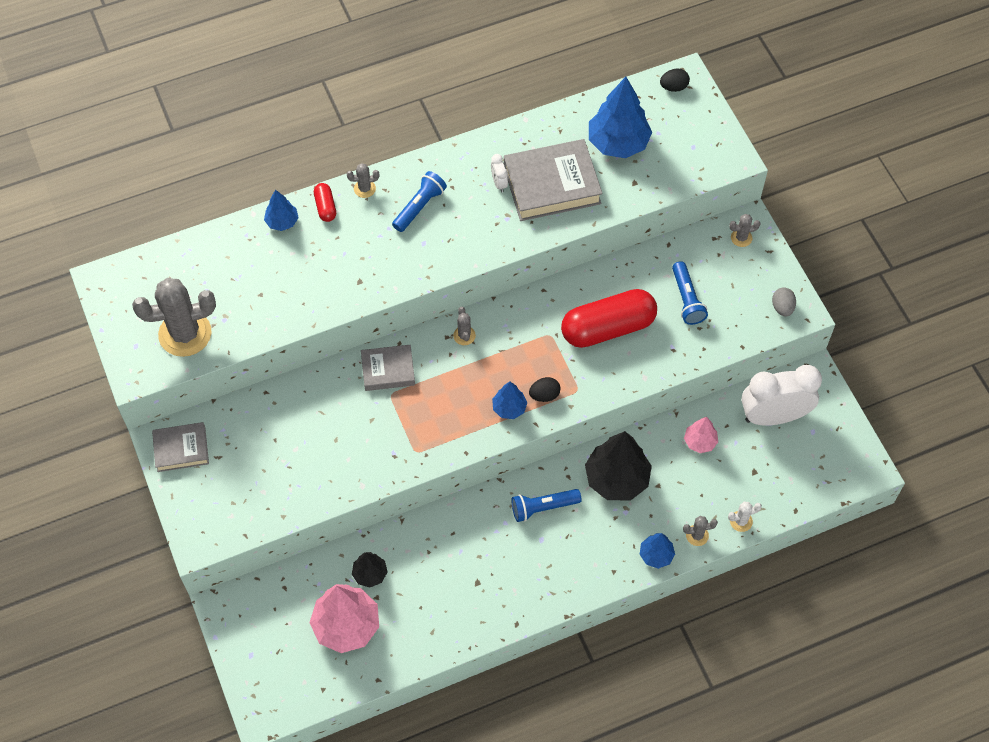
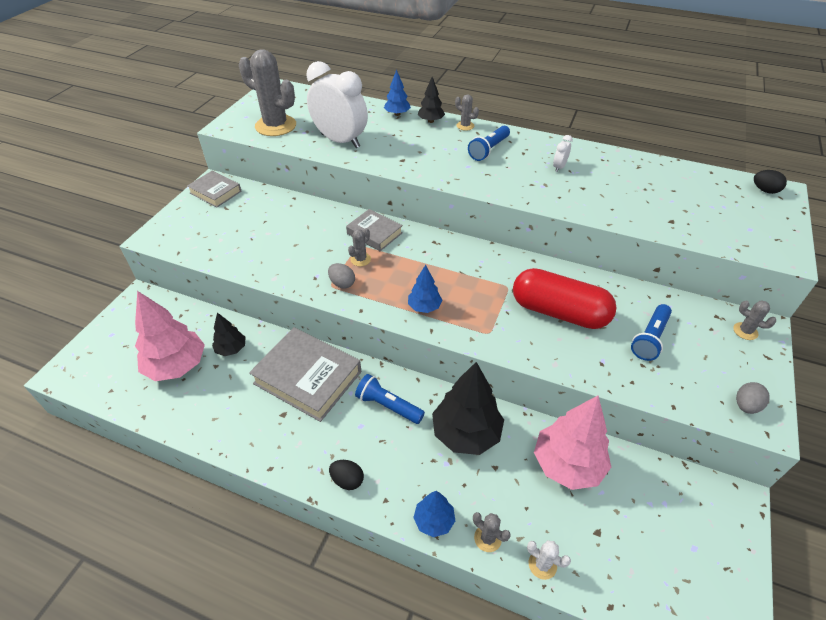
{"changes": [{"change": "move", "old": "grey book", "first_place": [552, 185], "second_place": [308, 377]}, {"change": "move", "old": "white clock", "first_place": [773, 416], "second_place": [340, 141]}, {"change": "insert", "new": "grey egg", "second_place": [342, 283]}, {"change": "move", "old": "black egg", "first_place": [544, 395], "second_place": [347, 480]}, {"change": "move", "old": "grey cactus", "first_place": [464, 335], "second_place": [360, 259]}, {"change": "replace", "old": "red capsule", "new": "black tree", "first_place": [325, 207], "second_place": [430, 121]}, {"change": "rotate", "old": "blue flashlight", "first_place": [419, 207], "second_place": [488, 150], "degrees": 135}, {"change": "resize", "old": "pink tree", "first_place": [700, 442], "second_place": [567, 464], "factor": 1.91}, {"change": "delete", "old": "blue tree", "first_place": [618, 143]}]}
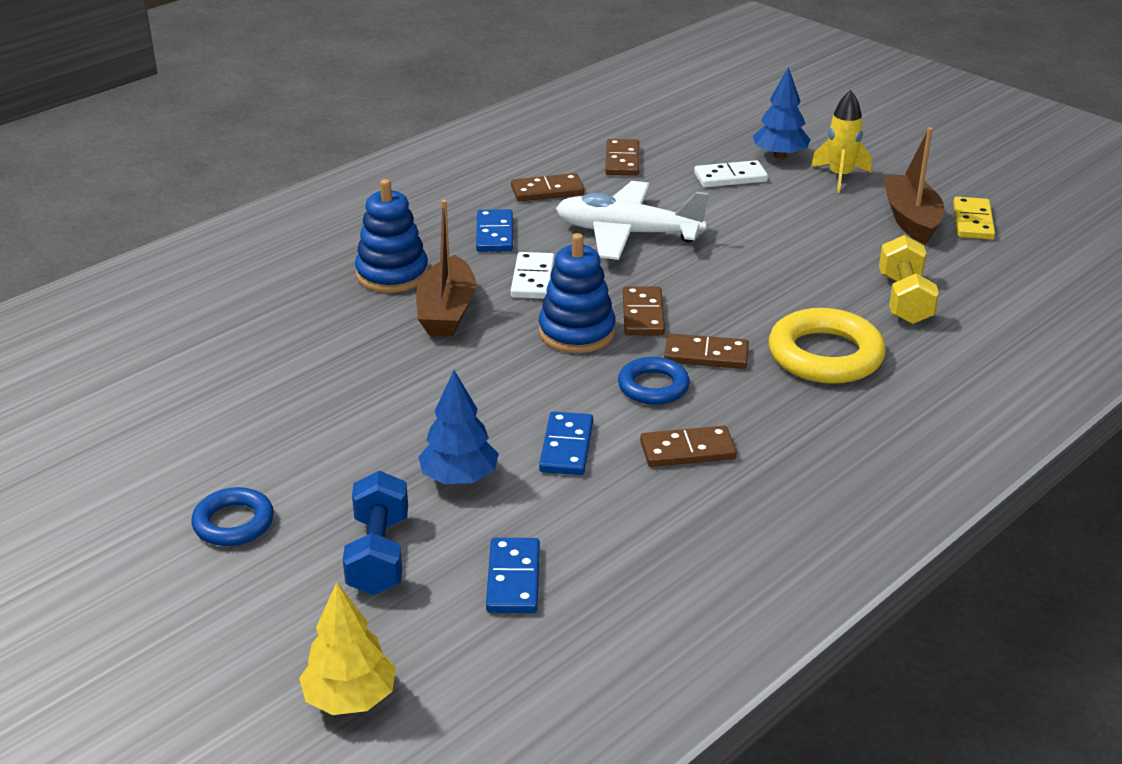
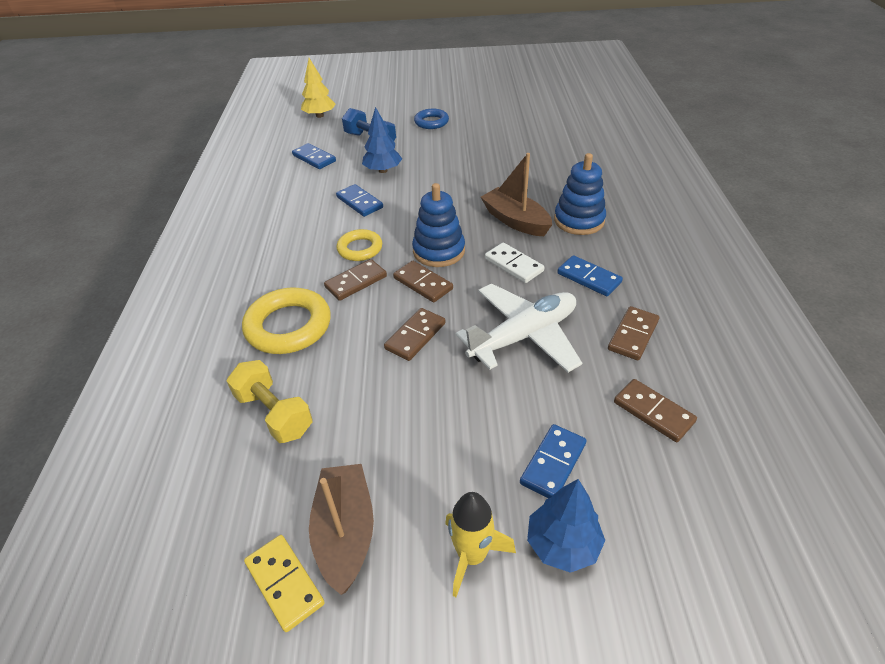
{"changes": [{"change": "rotate", "old": "brown boat", "first_place": [911, 219], "second_place": [345, 533], "degrees": -135}, {"change": "recolor", "old": "blue ring", "new": "yellow ring", "first_place": [653, 386], "second_place": [360, 249]}, {"change": "move", "old": "brown domino", "first_place": [687, 450], "second_place": [415, 336]}, {"change": "recolor", "old": "white domino", "new": "blue domino", "first_place": [730, 177], "second_place": [553, 463]}]}
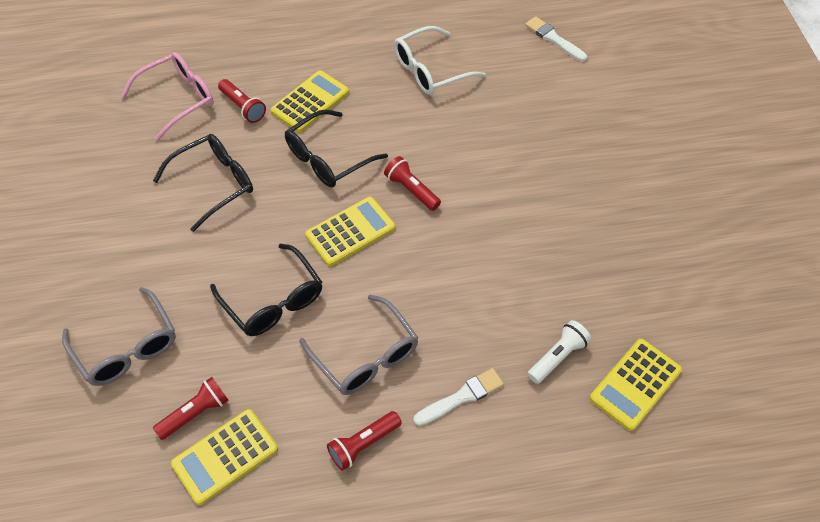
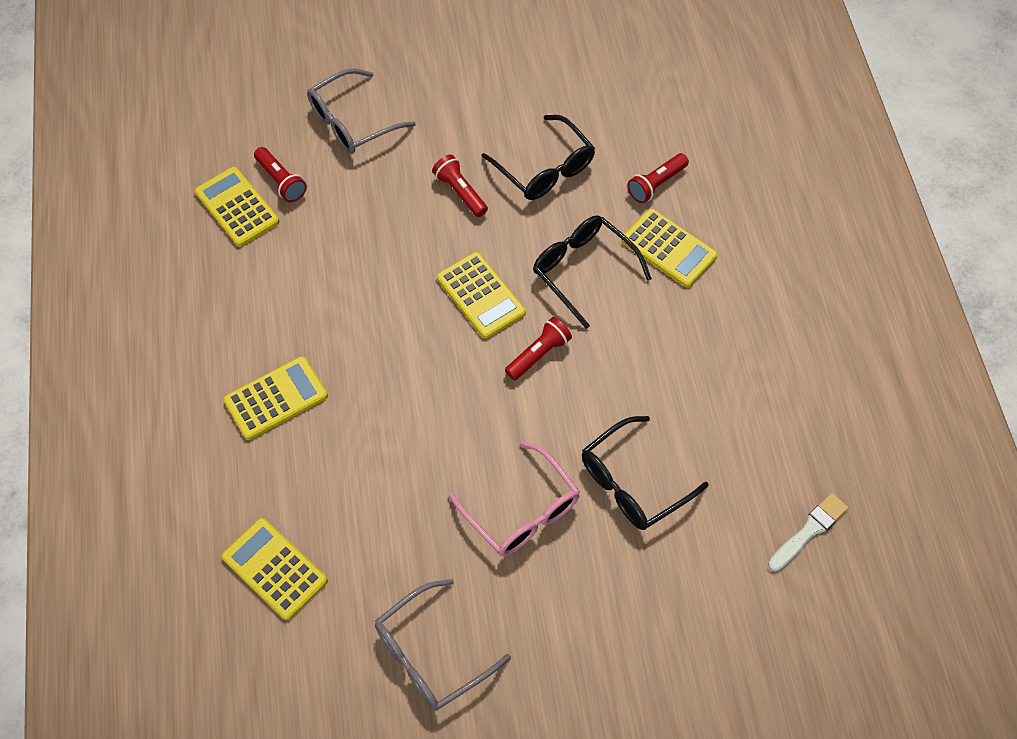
{"changes": [{"change": "replace", "old": "white brush", "new": "yellow calculator", "first_place": [461, 397], "second_place": [276, 398]}, {"change": "move", "old": "grey glasses", "first_place": [365, 356], "second_place": [431, 654]}, {"change": "move", "old": "red flashlight", "first_place": [363, 444], "second_place": [460, 192]}, {"change": "move", "old": "pink glasses", "first_place": [178, 99], "second_place": [522, 511]}, {"change": "move", "old": "black glasses", "first_place": [273, 301], "second_place": [633, 483]}, {"change": "delete", "old": "white glasses", "first_place": [430, 70]}, {"change": "delete", "old": "white flashlight", "first_place": [557, 357]}]}
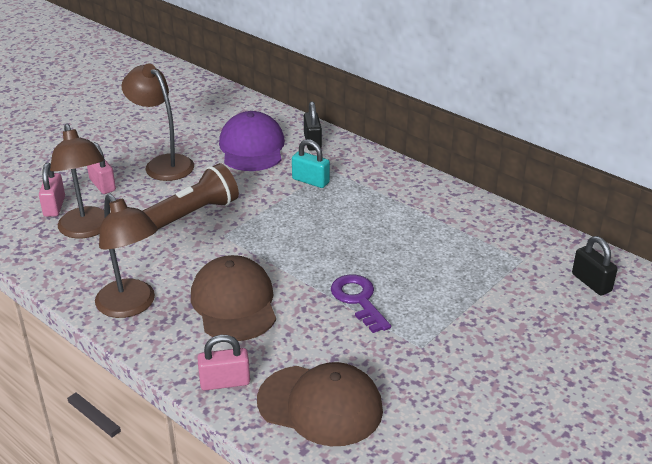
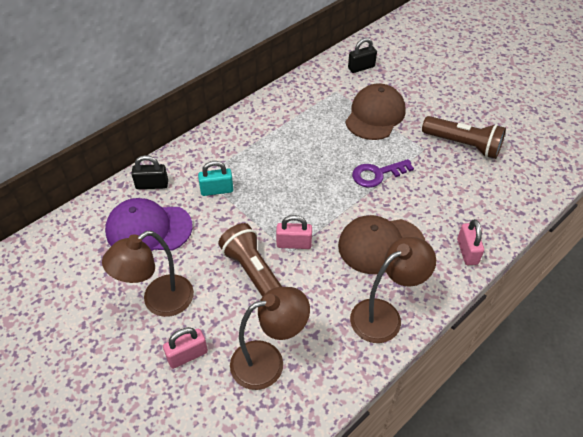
{"changes": [{"change": "rotate", "old": "turquoise padlock", "first_place": [310, 181], "second_place": [217, 190], "degrees": 45}, {"change": "move", "old": "pink padlock", "first_place": [54, 206], "second_place": [294, 244]}, {"change": "move", "old": "brown cap", "first_place": [320, 405], "second_place": [375, 115]}, {"change": "insert", "new": "brown flashlight", "second_place": [463, 145]}]}
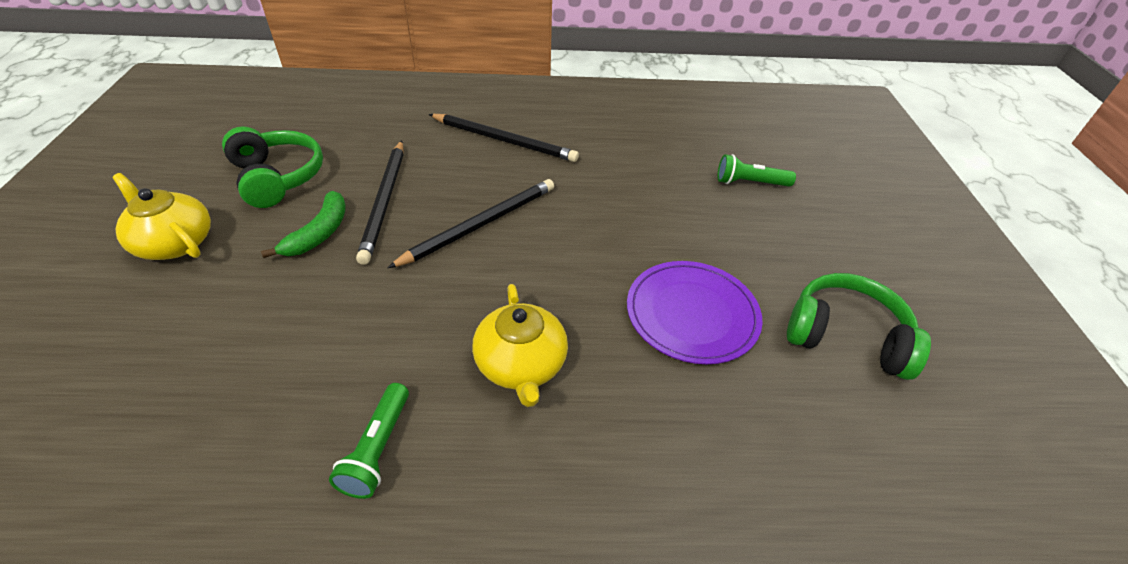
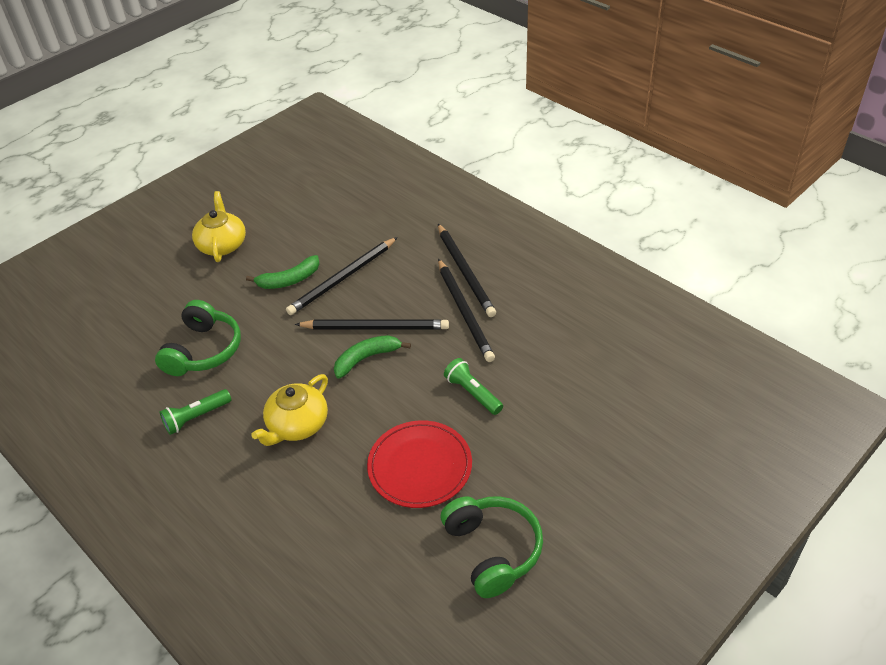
{"changes": [{"change": "move", "old": "green headphones", "first_place": [277, 178], "second_place": [203, 350]}, {"change": "insert", "new": "green banana", "second_place": [367, 358]}, {"change": "recolor", "old": "purple plate", "new": "red plate", "first_place": [692, 314], "second_place": [420, 466]}, {"change": "insert", "new": "black pencil", "second_place": [464, 312]}, {"change": "move", "old": "green flashlight", "first_place": [750, 183], "second_place": [473, 393]}]}
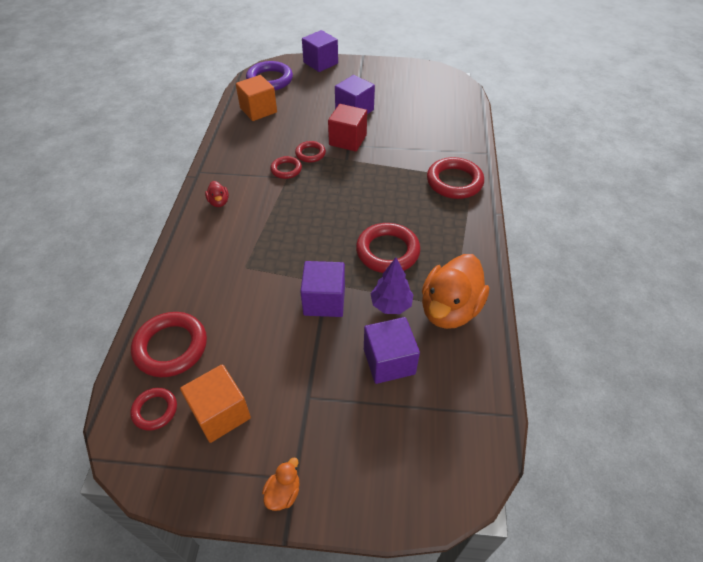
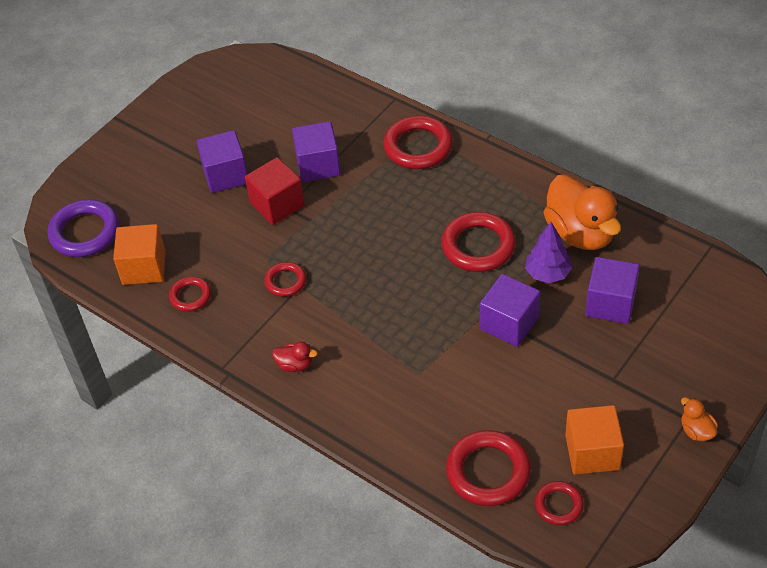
{"changes": [{"change": "move", "old": "red ring", "first_place": [310, 154], "second_place": [190, 296]}, {"change": "move", "old": "purple cube", "first_place": [320, 63], "second_place": [318, 165]}]}
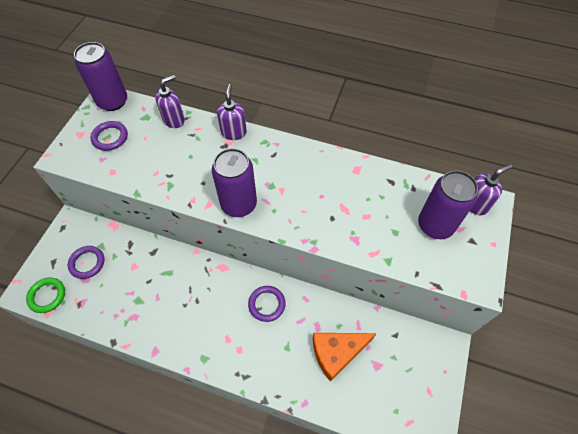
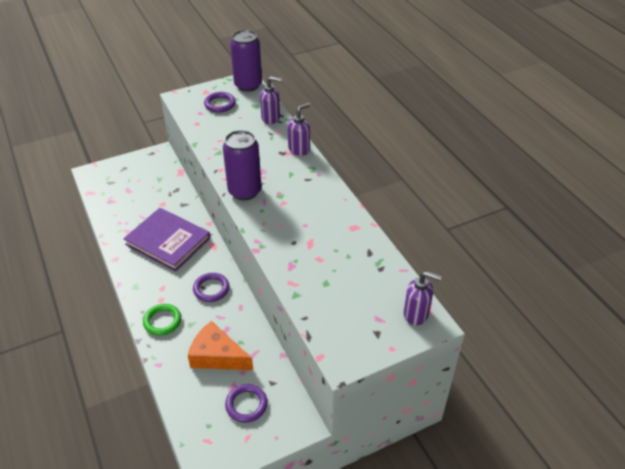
{"changes": [{"change": "insert", "new": "purple book", "second_place": [168, 241]}, {"change": "move", "old": "green ring", "first_place": [47, 296], "second_place": [162, 321]}, {"change": "move", "old": "purple ring", "first_place": [87, 263], "second_place": [246, 405]}, {"change": "delete", "old": "purple can", "first_place": [435, 225]}]}
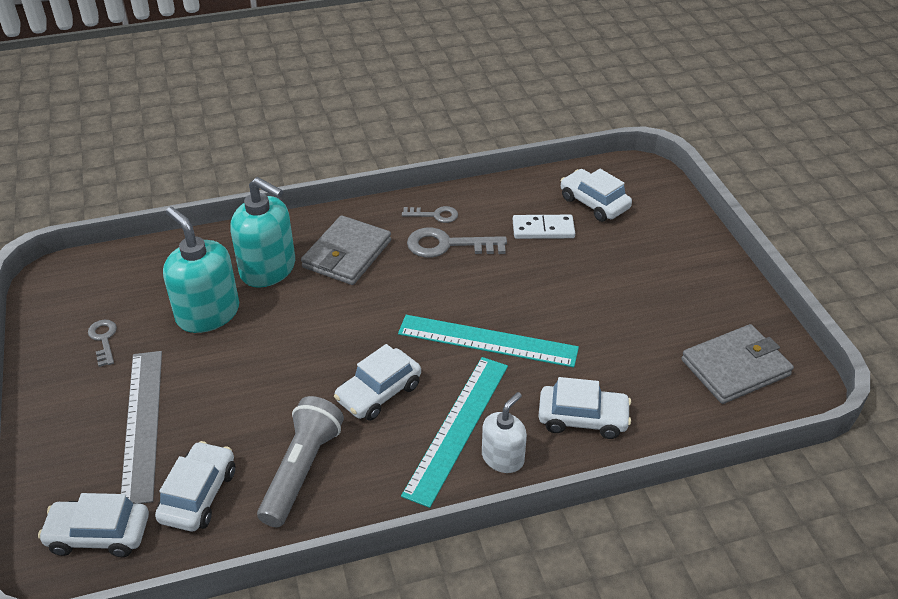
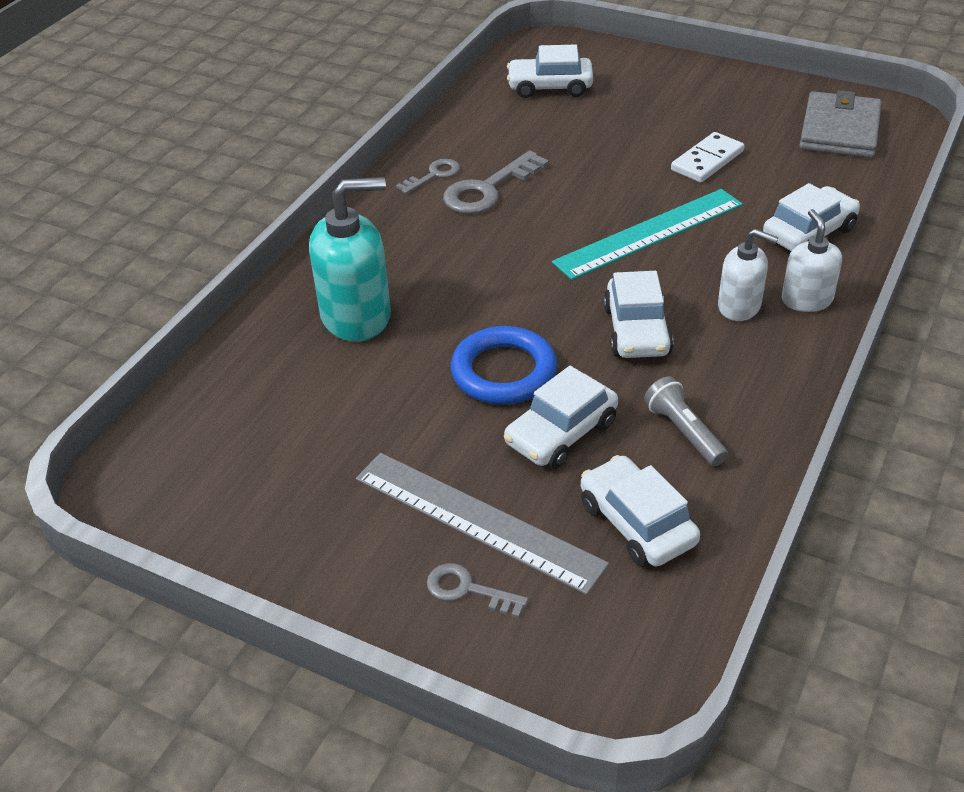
{"changes": [{"change": "move", "old": "grey key", "first_place": [103, 339], "second_place": [467, 590]}, {"change": "insert", "new": "blue ring", "second_place": [504, 372]}, {"change": "move", "old": "white car", "first_place": [99, 535], "second_place": [561, 433]}, {"change": "resize", "old": "grey flashlight", "first_place": [301, 470], "second_place": [684, 432], "factor": 0.61}, {"change": "move", "old": "white domino", "first_place": [543, 229], "second_place": [707, 160]}, {"change": "replace", "old": "turquoise ruler", "new": "white soap dispenser", "first_place": [457, 428], "second_place": [739, 306]}, {"change": "delete", "old": "turquoise soap dispenser", "first_place": [208, 313]}, {"change": "delete", "old": "grey wallet", "first_place": [347, 254]}]}
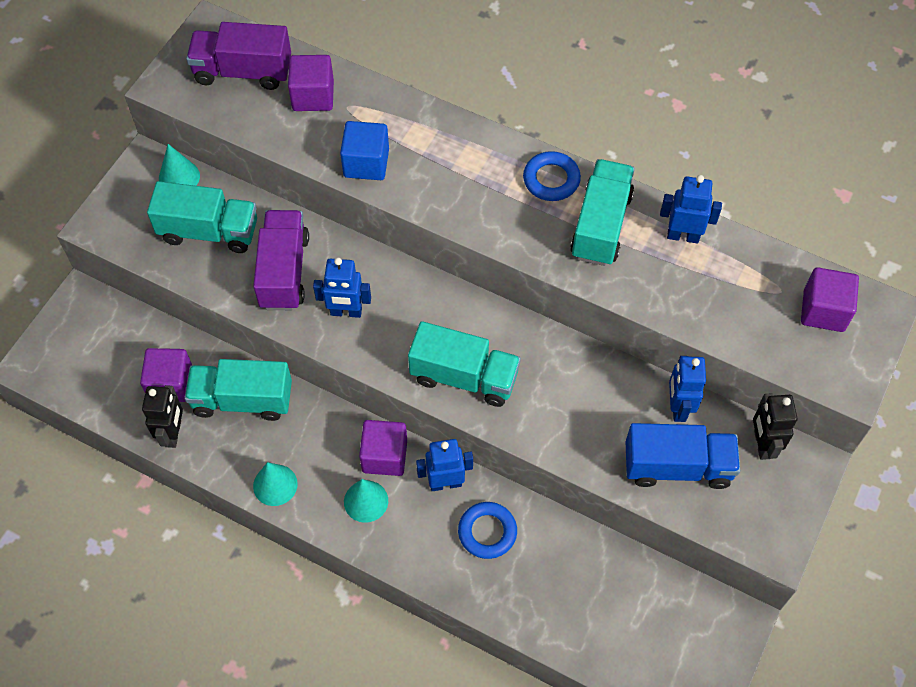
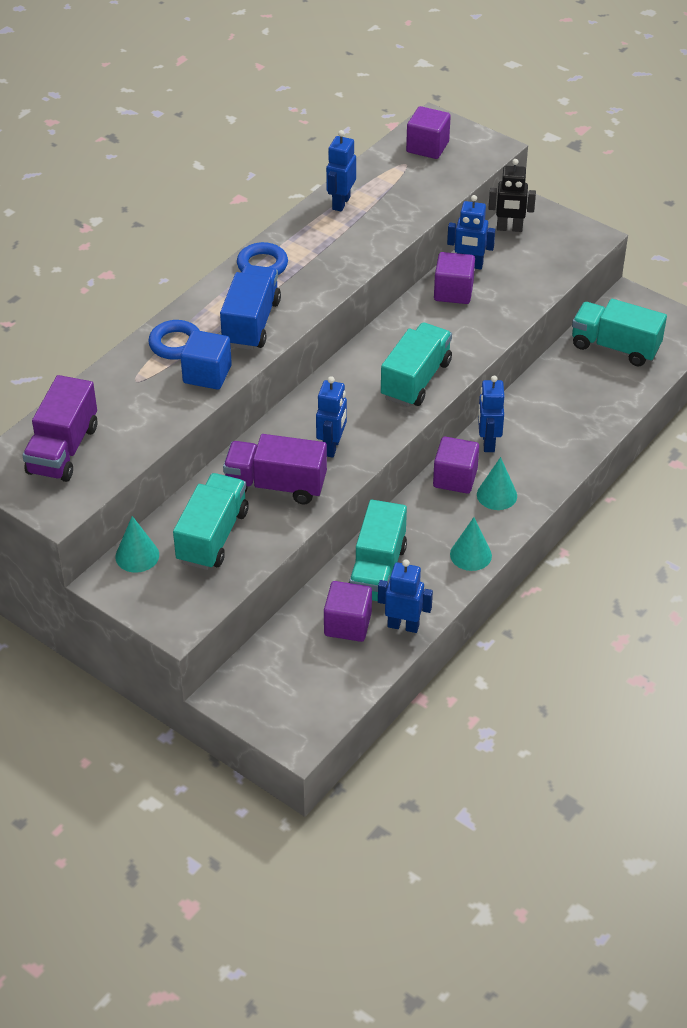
{"changes": [{"change": "move", "old": "blue ring", "first_place": [487, 532], "second_place": [175, 344]}, {"change": "move", "old": "blue truck", "first_place": [677, 466], "second_place": [251, 323]}, {"change": "recolor", "old": "black robot", "new": "blue robot", "first_place": [173, 433], "second_place": [403, 625]}, {"change": "move", "old": "purple cube", "first_place": [313, 96], "second_place": [453, 292]}, {"change": "move", "old": "turquoise truck", "first_place": [601, 225], "second_place": [615, 347]}]}
